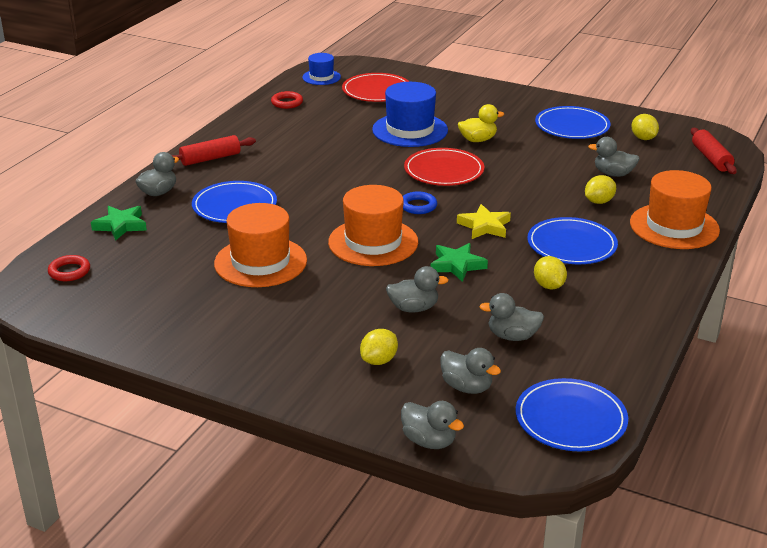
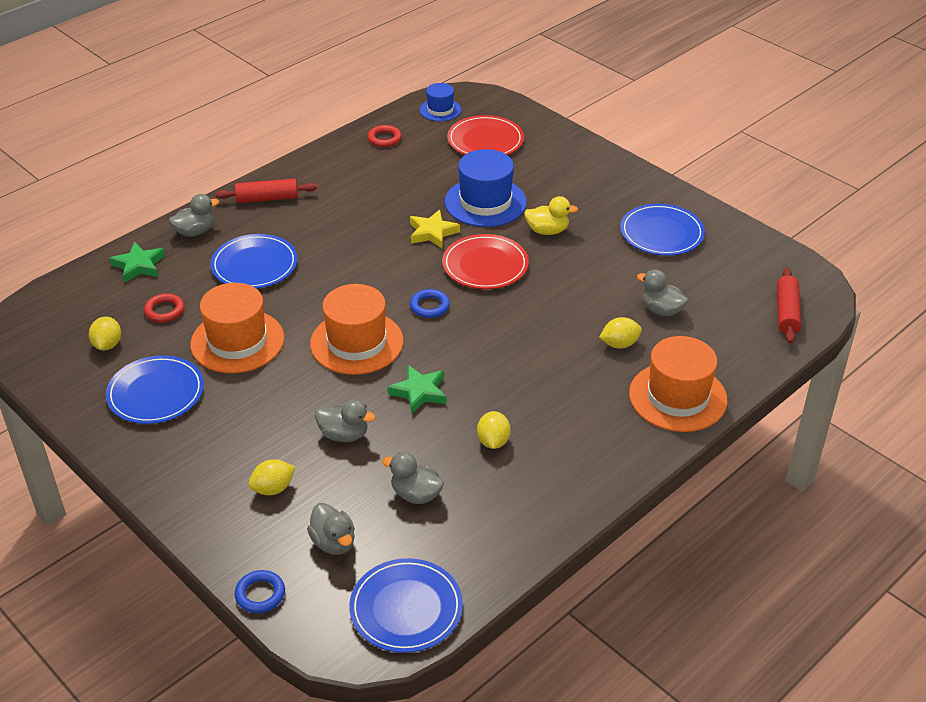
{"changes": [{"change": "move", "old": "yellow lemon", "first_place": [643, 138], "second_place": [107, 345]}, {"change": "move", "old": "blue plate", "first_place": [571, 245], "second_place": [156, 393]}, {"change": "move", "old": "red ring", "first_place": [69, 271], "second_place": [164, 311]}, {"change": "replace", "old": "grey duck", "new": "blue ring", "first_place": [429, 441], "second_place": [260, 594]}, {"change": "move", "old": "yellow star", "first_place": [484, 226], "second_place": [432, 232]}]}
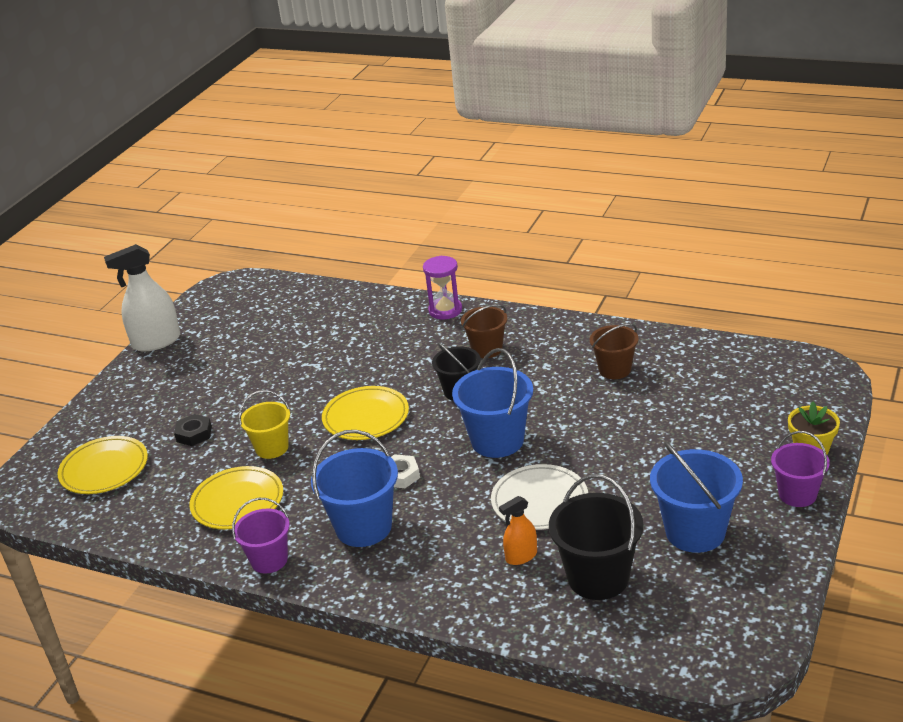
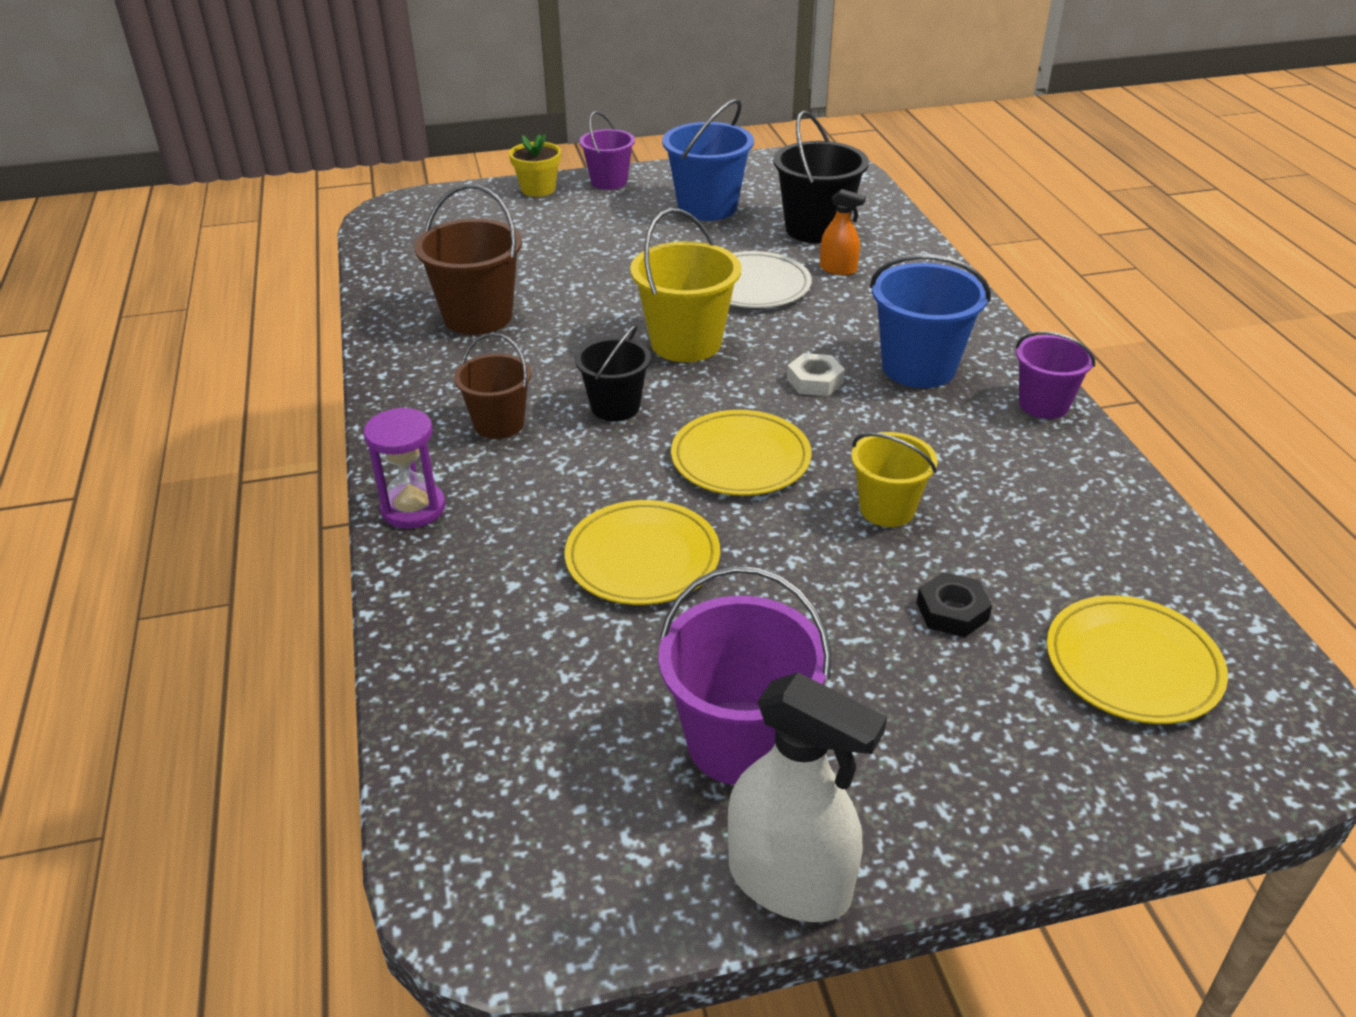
{"changes": [{"change": "resize", "old": "brown bucket", "first_place": [615, 370], "second_place": [478, 317], "factor": 1.56}, {"change": "move", "old": "yellow plate", "first_place": [237, 502], "second_place": [642, 558]}, {"change": "recolor", "old": "blue bucket", "new": "yellow bucket", "first_place": [497, 441], "second_place": [686, 343]}, {"change": "insert", "new": "purple bucket", "second_place": [740, 742]}]}
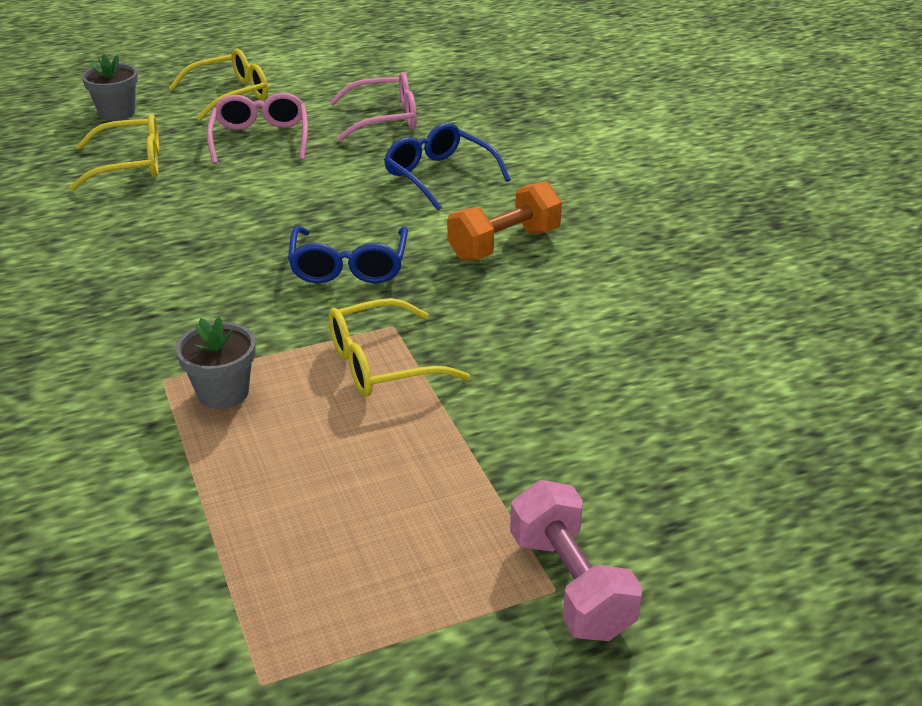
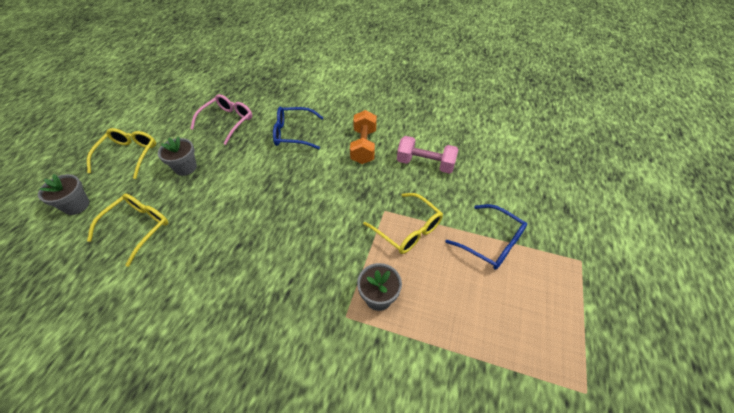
{"changes": [{"change": "replace", "old": "pink glasses", "new": "grey flower pot", "first_place": [260, 139], "second_place": [185, 168]}, {"change": "rotate", "old": "yellow glasses", "first_place": [382, 364], "second_place": [408, 229], "degrees": -60}, {"change": "move", "old": "pink dumbbell", "first_place": [570, 585], "second_place": [425, 164]}, {"change": "move", "old": "blue glasses", "first_place": [349, 266], "second_place": [491, 243]}]}
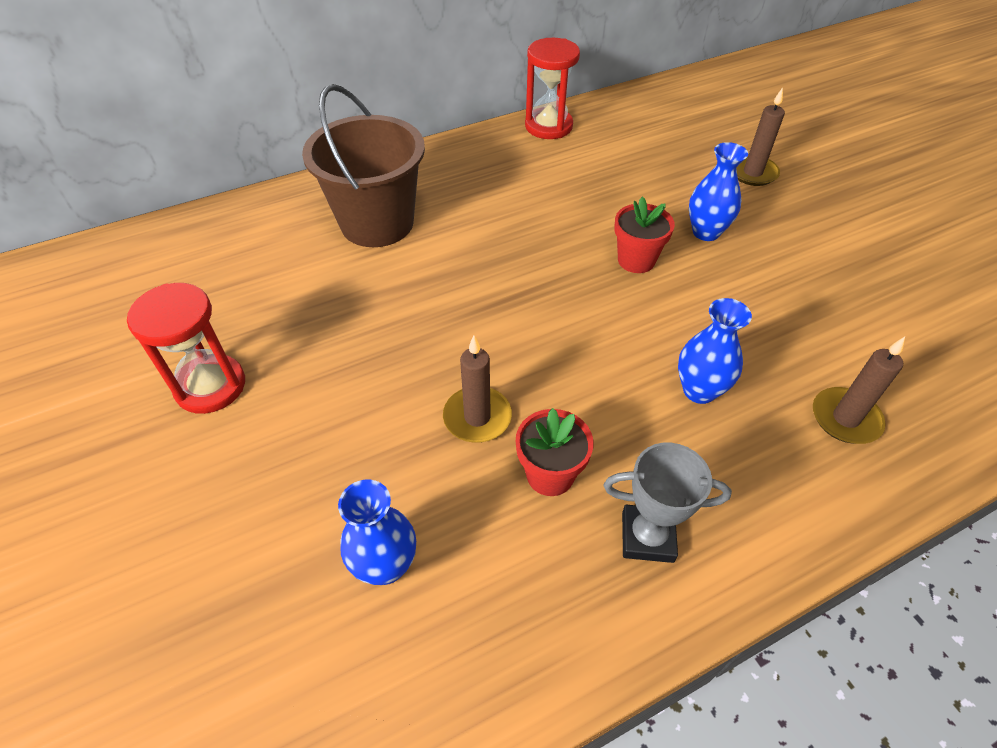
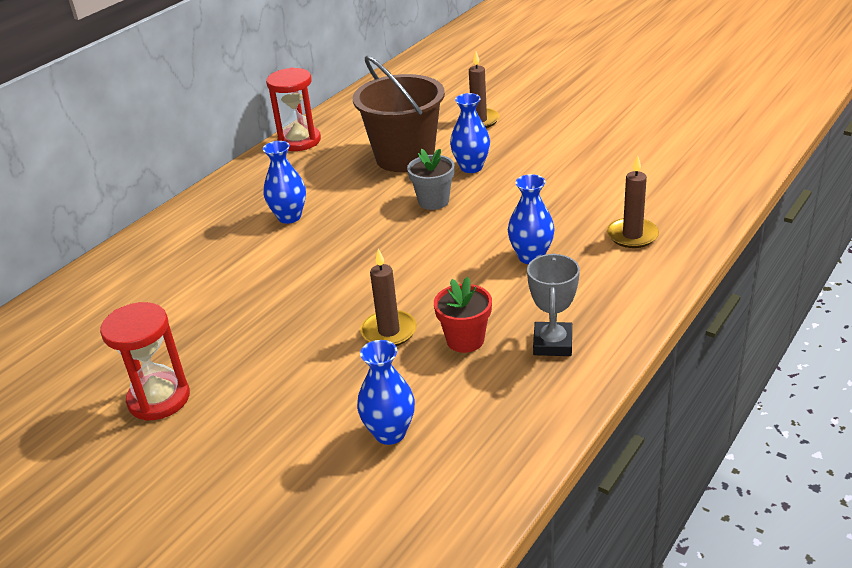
{"changes": [{"change": "insert", "new": "blue vase", "second_place": [289, 217]}, {"change": "move", "old": "brown bucket", "first_place": [377, 223], "second_place": [405, 157]}, {"change": "recolor", "old": "red flower pot", "new": "grey flower pot", "first_place": [636, 260], "second_place": [433, 201]}, {"change": "rotate", "old": "grey trophy", "first_place": [647, 536], "second_place": [552, 343], "degrees": -60}]}
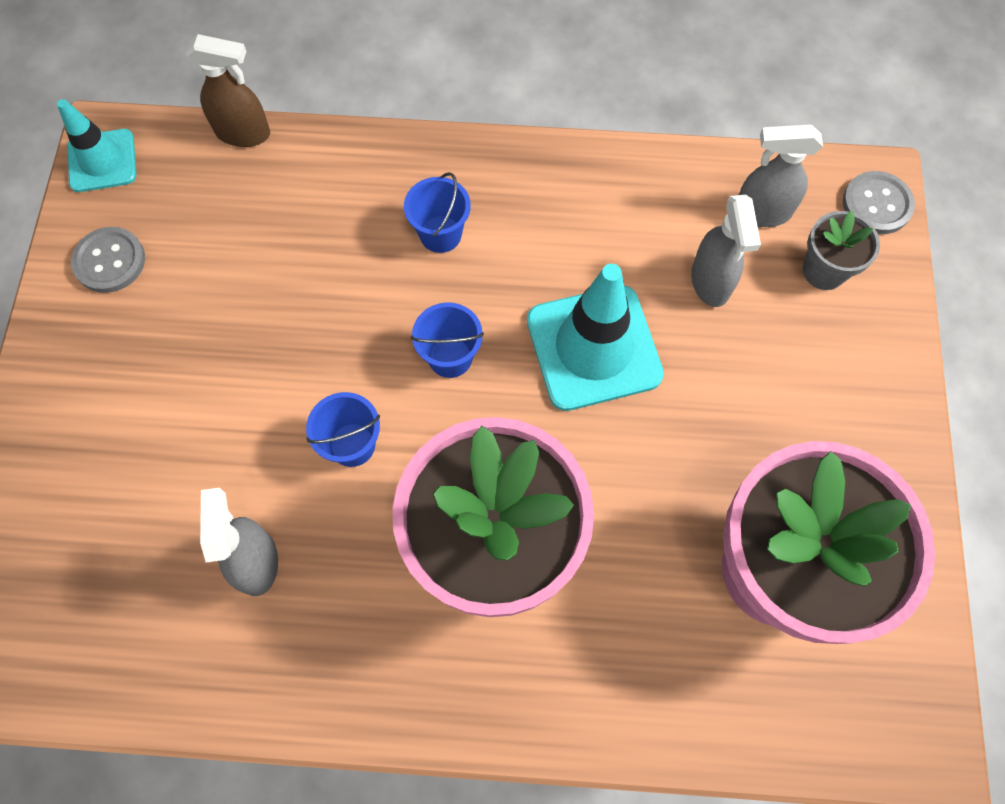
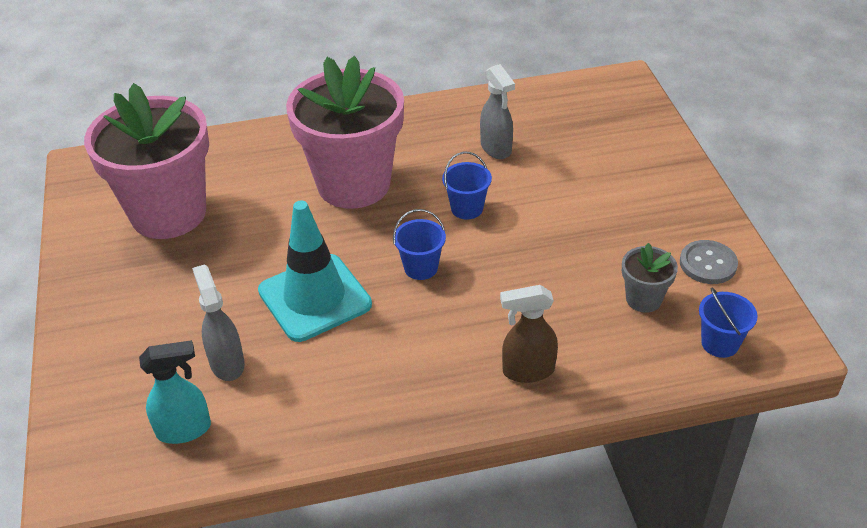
{"changes": [{"change": "recolor", "old": "grey spray bottle", "new": "turquoise spray bottle", "first_place": [761, 212], "second_place": [184, 430]}, {"change": "move", "old": "brown spray bottle", "first_place": [244, 133], "second_place": [527, 371]}, {"change": "move", "old": "grey flower pot", "first_place": [824, 271], "second_place": [643, 299]}, {"change": "move", "old": "blue bucket", "first_place": [440, 234], "second_place": [720, 343]}, {"change": "delete", "old": "turquoise traffic cone", "first_place": [102, 161]}, {"change": "delete", "old": "grey button", "first_place": [876, 204]}]}
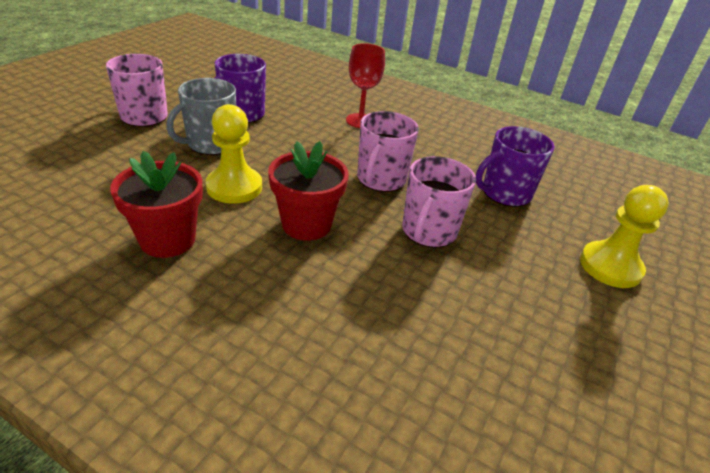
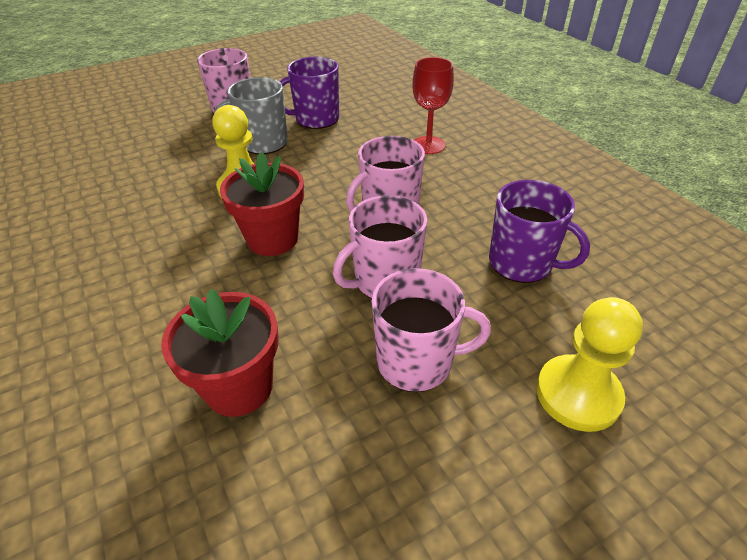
{"changes": [{"change": "move", "old": "red flower pot", "first_place": [168, 240], "second_place": [239, 387]}, {"change": "insert", "new": "pink mug", "second_place": [416, 362]}, {"change": "rotate", "old": "purple mug", "first_place": [505, 193], "second_place": [522, 263], "degrees": -150}]}
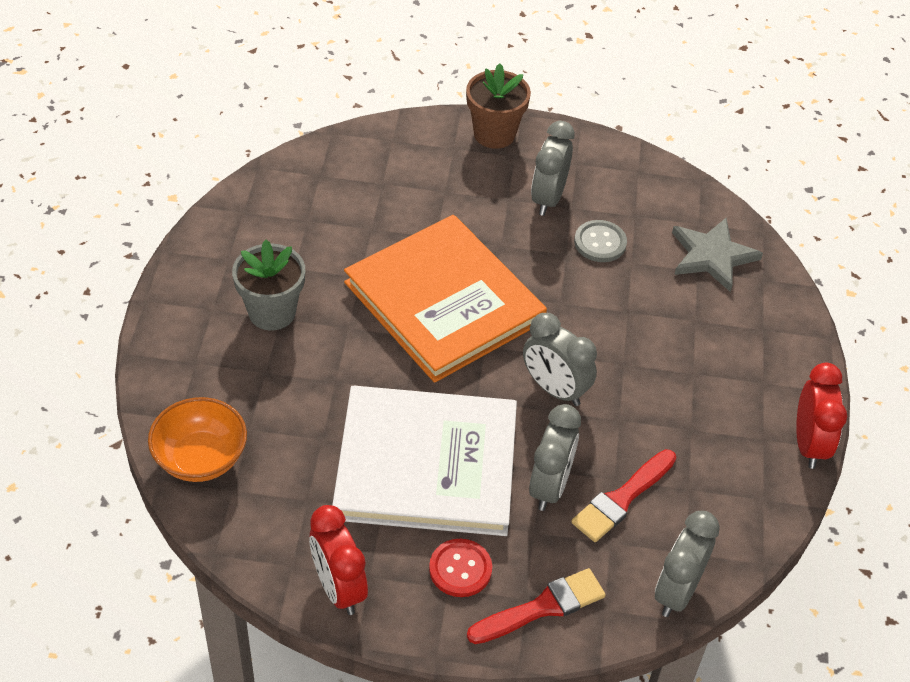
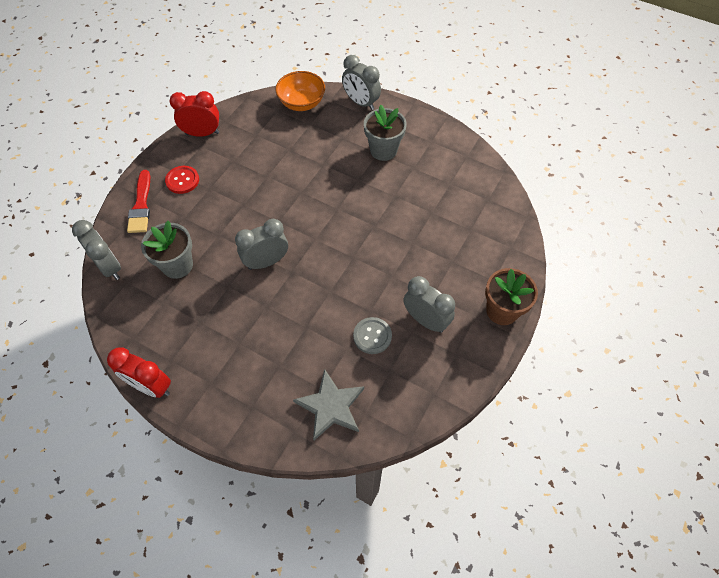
{"changes": [{"change": "replace", "old": "red brush", "new": "grey flower pot", "first_place": [622, 499], "second_place": [177, 265]}, {"change": "move", "old": "grey clock", "first_place": [549, 486], "second_place": [361, 103]}, {"change": "delete", "old": "white book", "first_place": [426, 465]}, {"change": "delete", "old": "orange book", "first_place": [444, 302]}]}
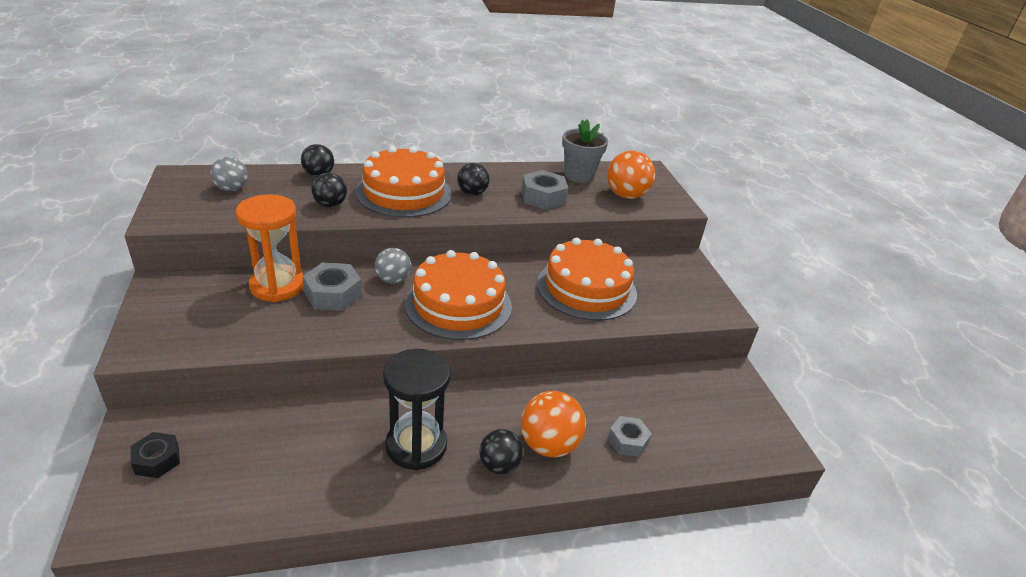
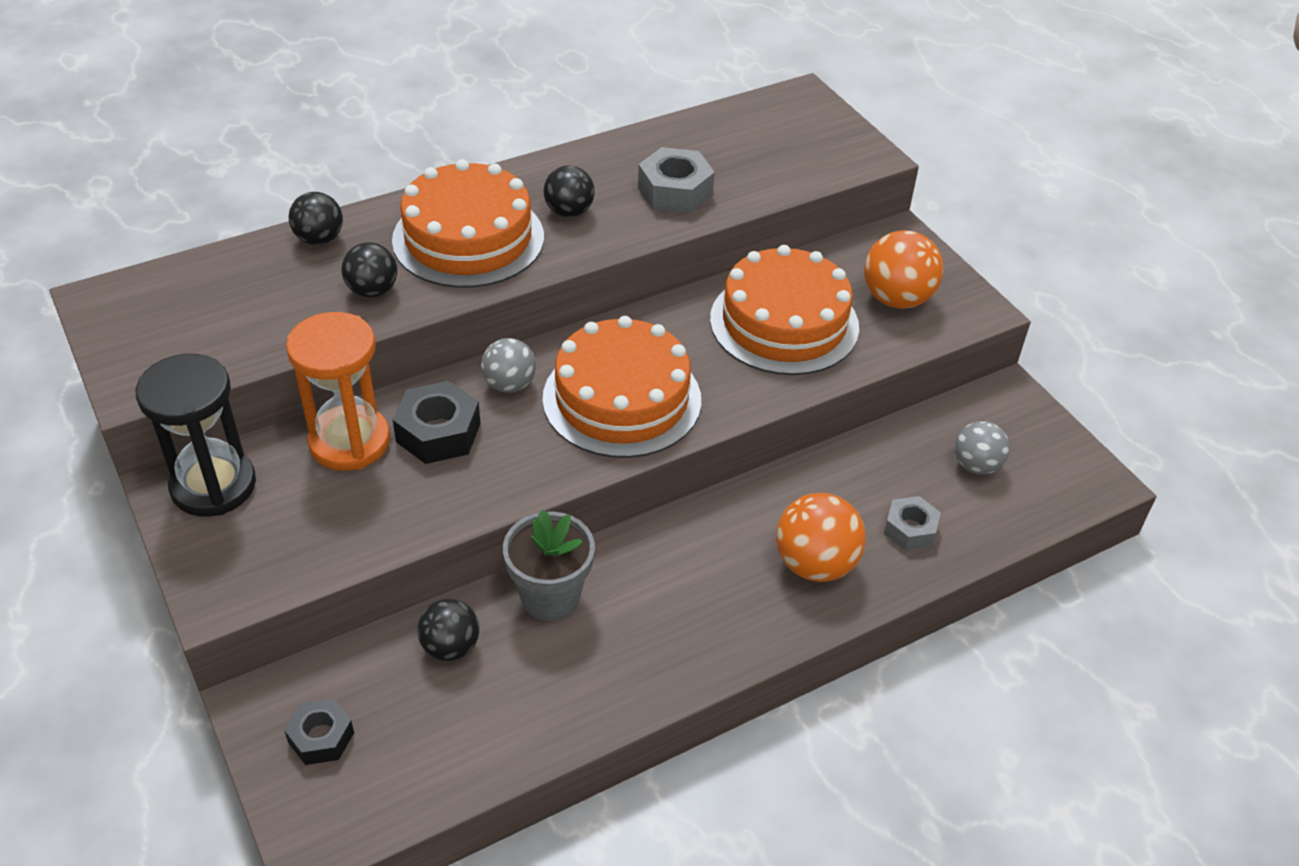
{"changes": [{"change": "move", "old": "black hourglass", "first_place": [416, 445], "second_place": [213, 485]}, {"change": "recolor", "old": "grey nut", "new": "black nut", "first_place": [333, 294], "second_place": [438, 432]}, {"change": "move", "old": "black ball", "first_place": [499, 465], "second_place": [450, 647]}, {"change": "move", "old": "grey flower pot", "first_place": [579, 175], "second_place": [550, 597]}, {"change": "move", "old": "orange ball", "first_place": [626, 195], "second_place": [896, 299]}, {"change": "move", "old": "grey ball", "first_place": [231, 189], "second_place": [976, 465]}]}
